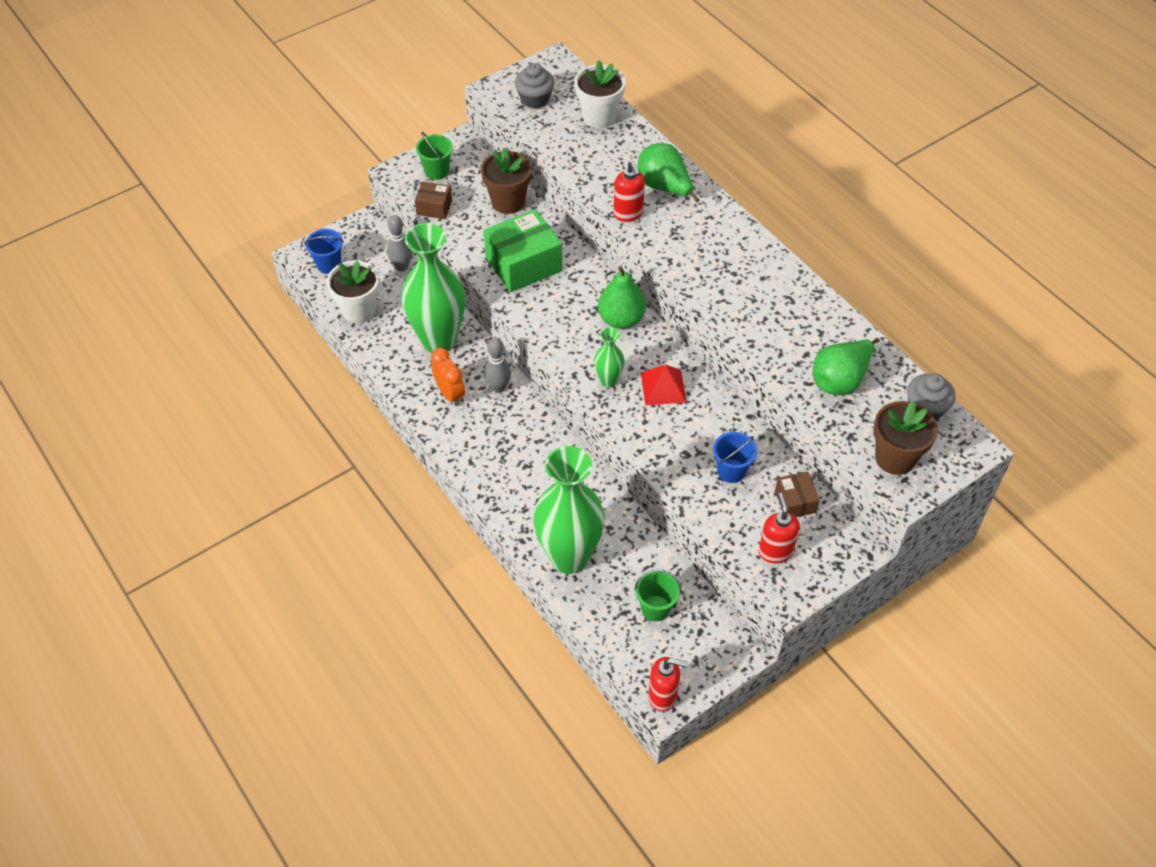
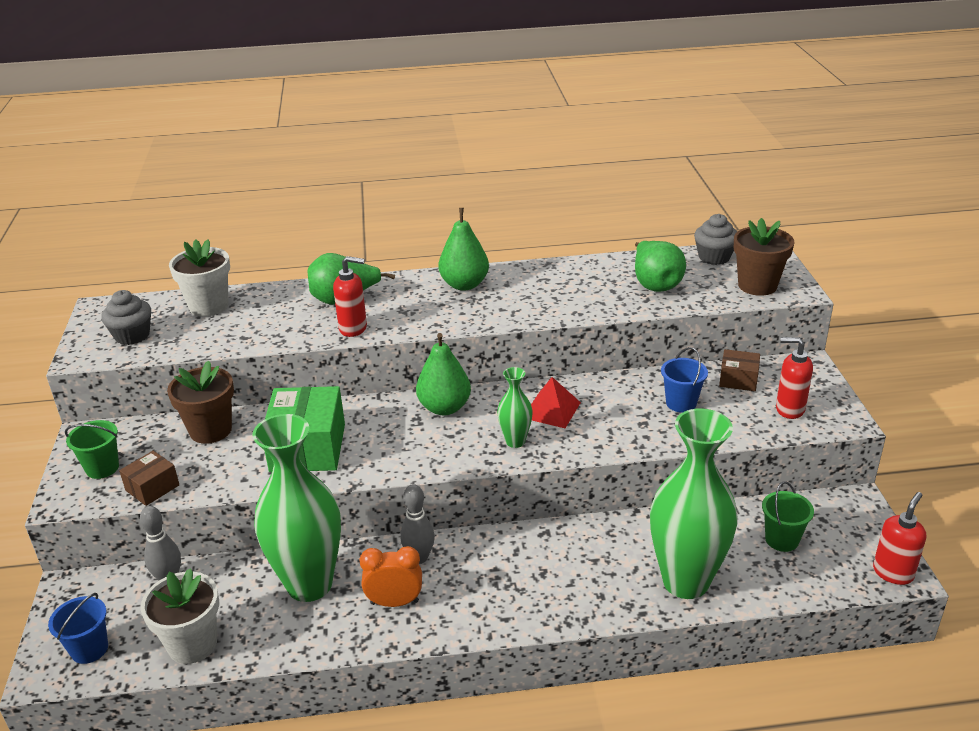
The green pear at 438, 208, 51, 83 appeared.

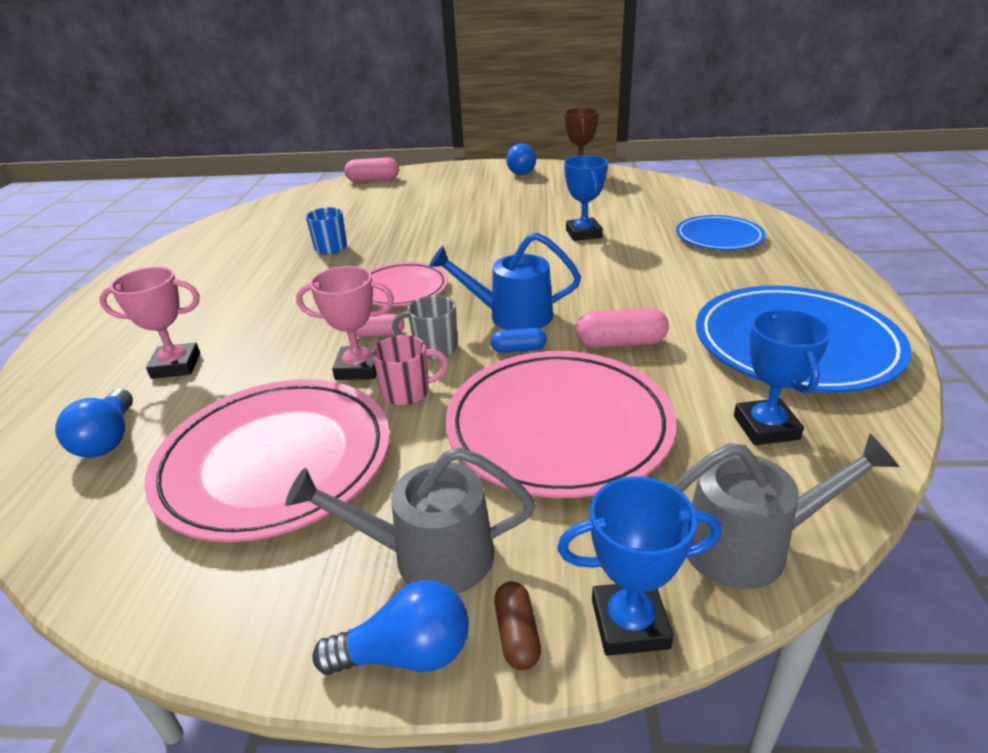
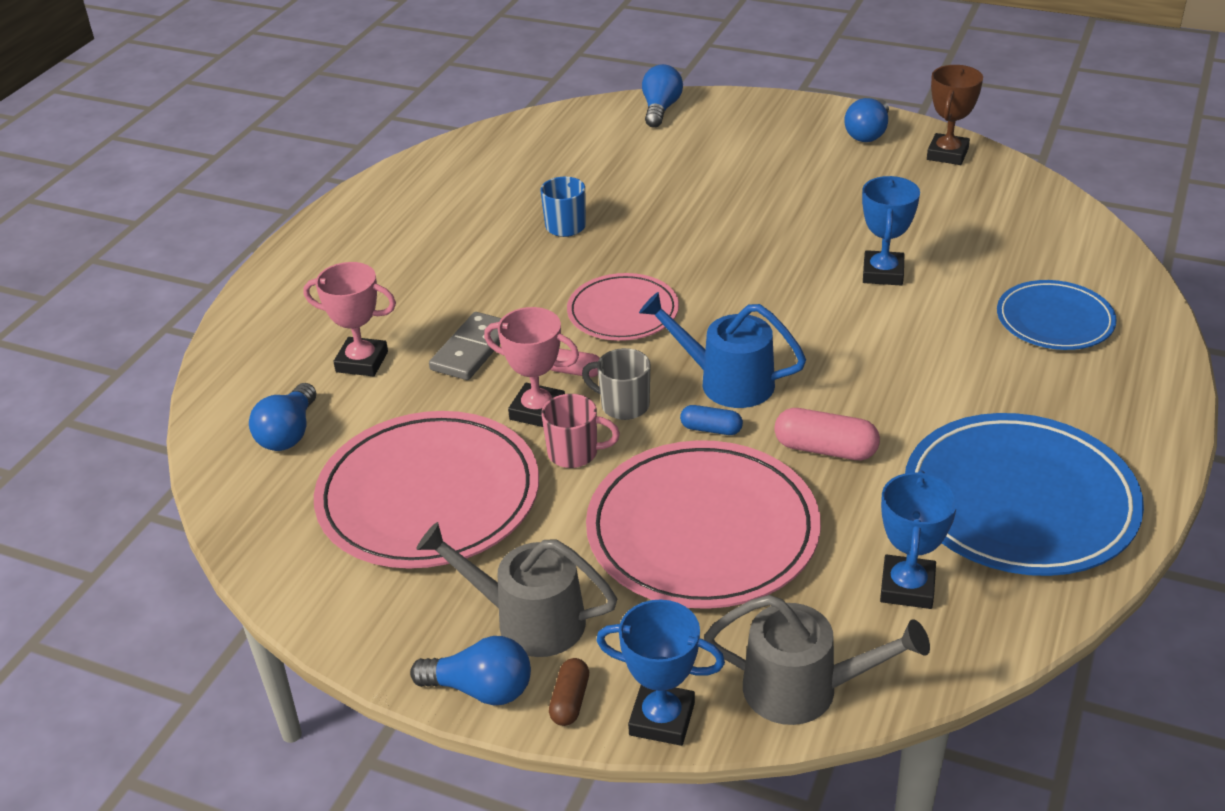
The grey domino at 429, 312, 73, 68 appeared.
The pink capsule at 344, 157, 55, 25 was replaced by the blue light bulb at 642, 64, 41, 64.

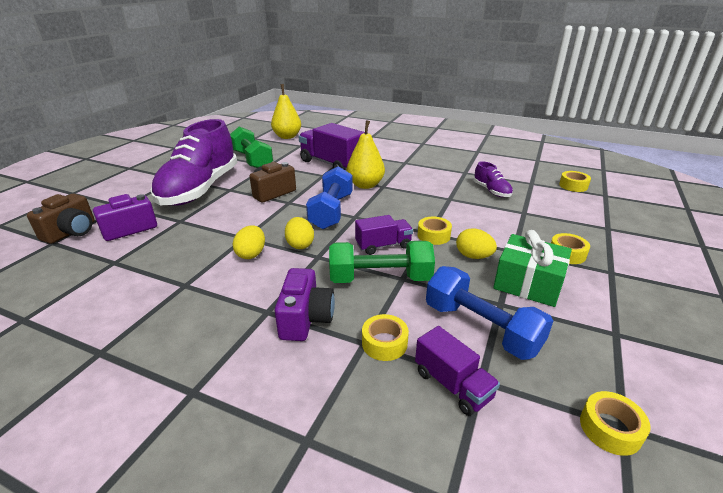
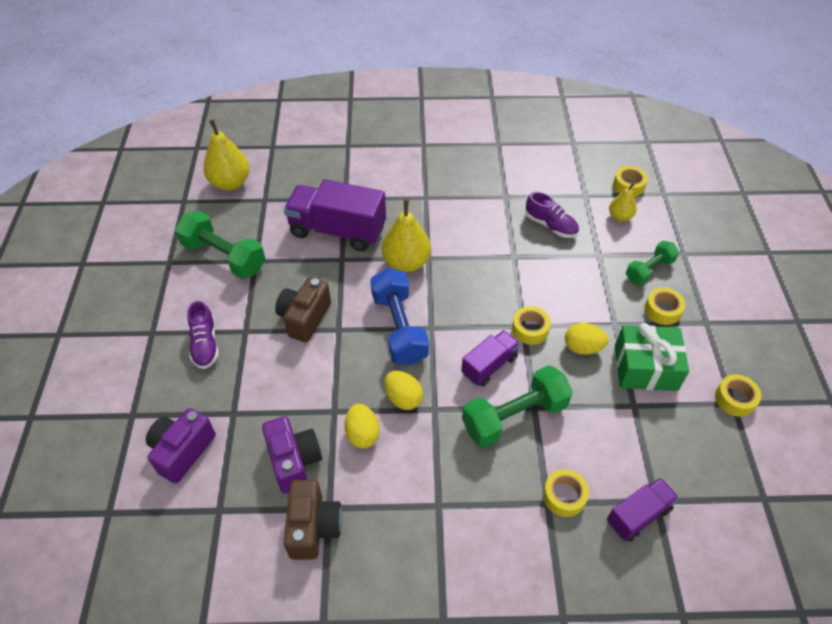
The purple shoe at 150, 119, 88, 86 changed to 0.42 times the size.
The purple camera moved from 275, 268, 60, 73 to 262, 416, 60, 77.
The brown camera moved from 27, 194, 68, 50 to 284, 480, 58, 80.
The purple truck at 415, 326, 85, 90 turned 60 degrees counterclockwise.
The yellow pear at 609, 183, 28, 39 appeared.
The green dumbbell at 626, 241, 53, 44 appeared.
The yellow tape moved from 580, 391, 71, 65 to 715, 374, 47, 43.
The blue dumbbell at 426, 266, 127, 94 disappeared.

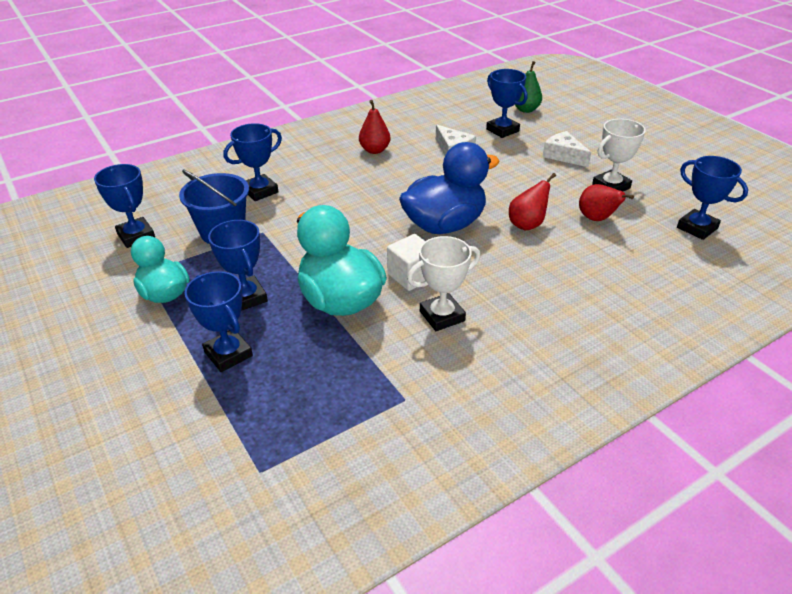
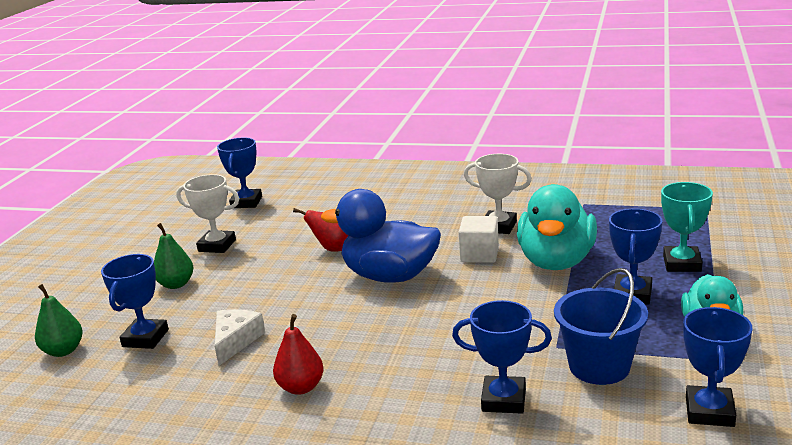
The white cheese at 543, 131, 48, 36 was replaced by the green pear at 154, 223, 39, 66.
The blue trophy at 185, 271, 68, 101 became the turquoise trophy at 661, 182, 52, 90.
The red pear at 579, 184, 55, 37 disappeared.

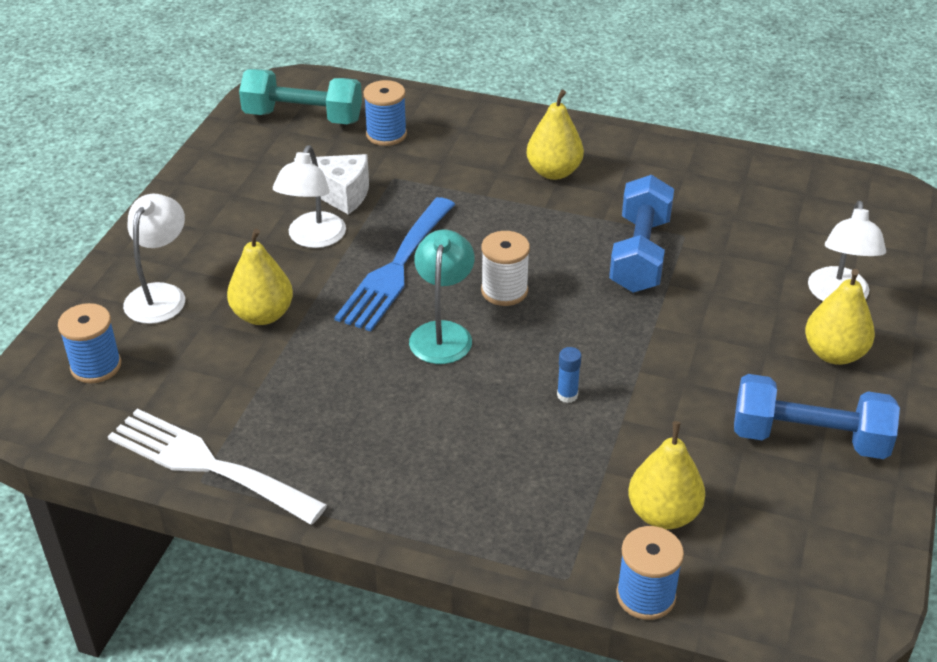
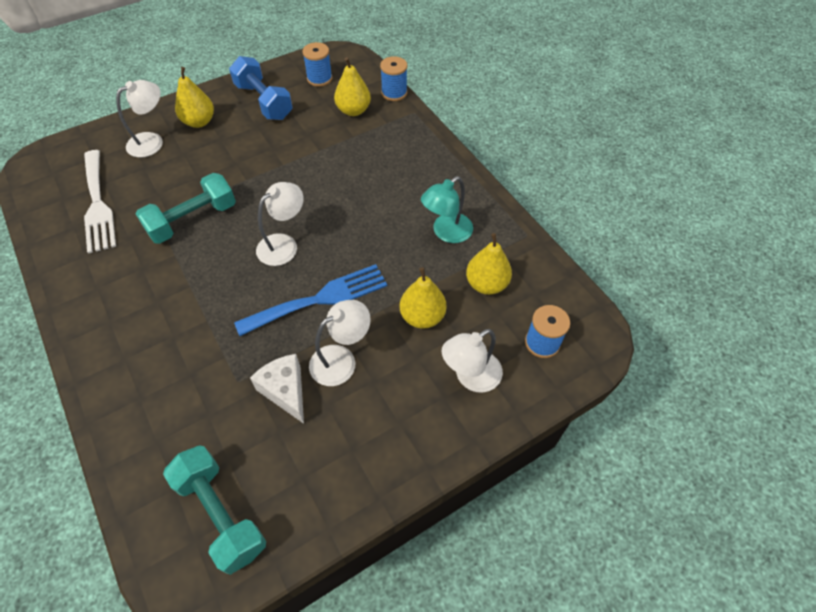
The white fork moved from 108, 408, 219, 117 to 84, 150, 32, 104.
The blue dumbbell at 609, 175, 65, 118 became the turquoise dumbbell at 136, 173, 100, 71.
The white spool at 481, 231, 49, 75 was replaced by the white lamp at 256, 182, 48, 84.
The blue spool moved from 364, 80, 43, 66 to 302, 42, 31, 45.
The turquoise lamp moved from 409, 230, 65, 134 to 421, 176, 52, 67.
The yellow pear moved from 527, 90, 57, 90 to 466, 233, 46, 62.
The blue glue stick at 557, 347, 25, 56 disappeared.

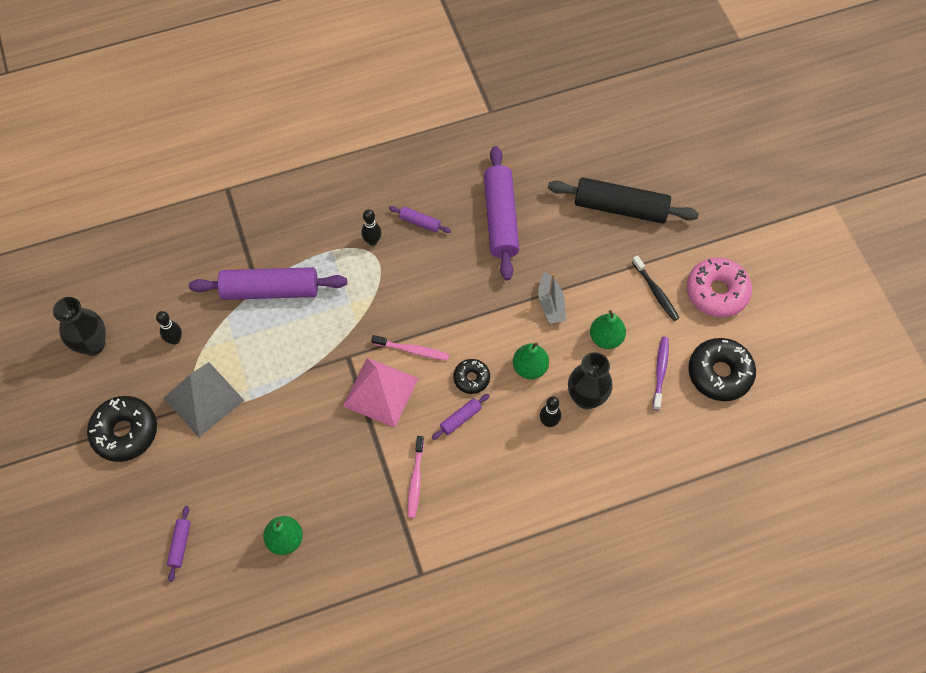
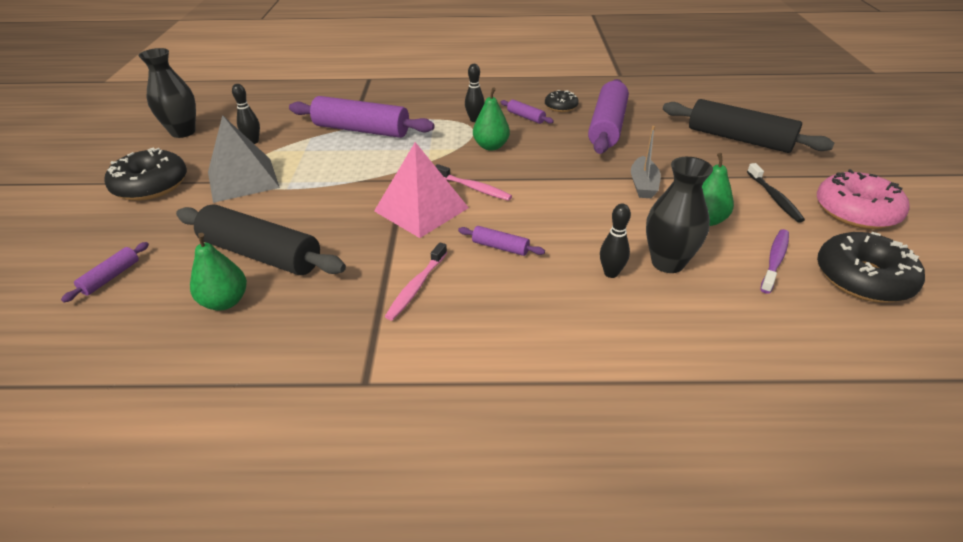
The black rolling pin at 176, 204, 170, 71 appeared.
The purple rolling pin at 432, 394, 58, 46 turned 45 degrees clockwise.
The green pear moved from 513, 342, 36, 37 to 473, 87, 37, 64.
The black donut moved from 453, 359, 37, 35 to 545, 90, 34, 22.

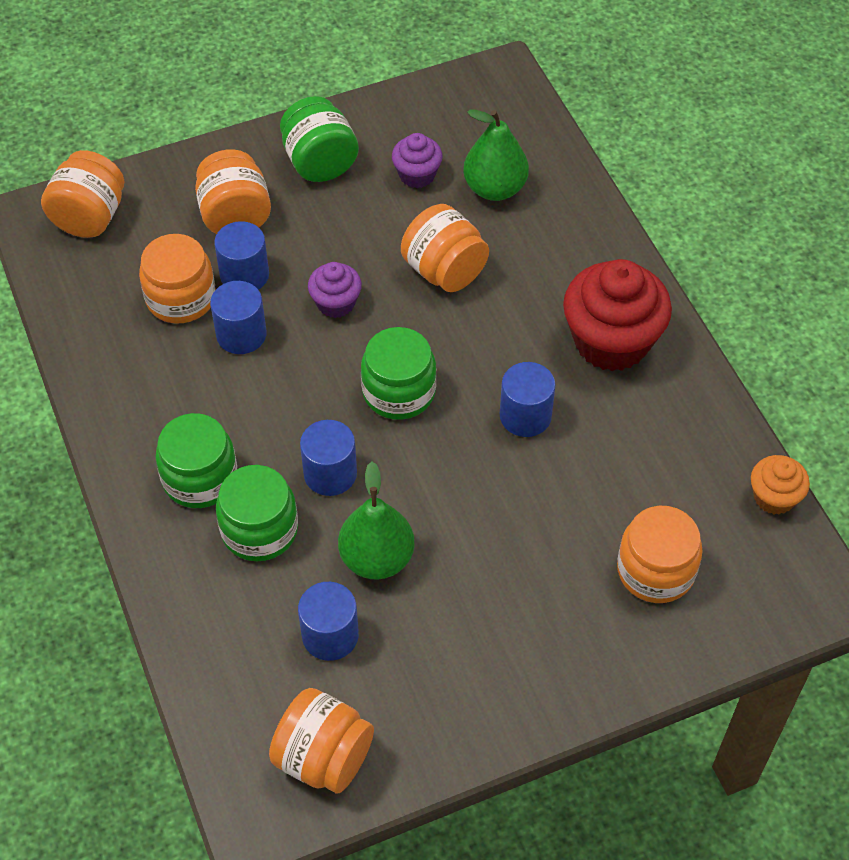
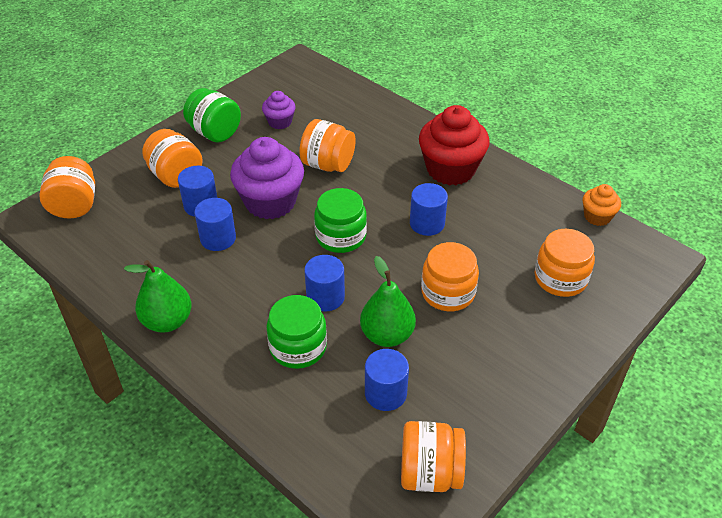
The green pear moved from 463, 109, 66, 92 to 124, 260, 68, 73.
The purple cupcake at 308, 262, 54, 56 changed to 1.94 times the size.
The orange jar moved from 139, 234, 77, 89 to 421, 242, 58, 69.
The green jar at 155, 413, 82, 95 disappeared.

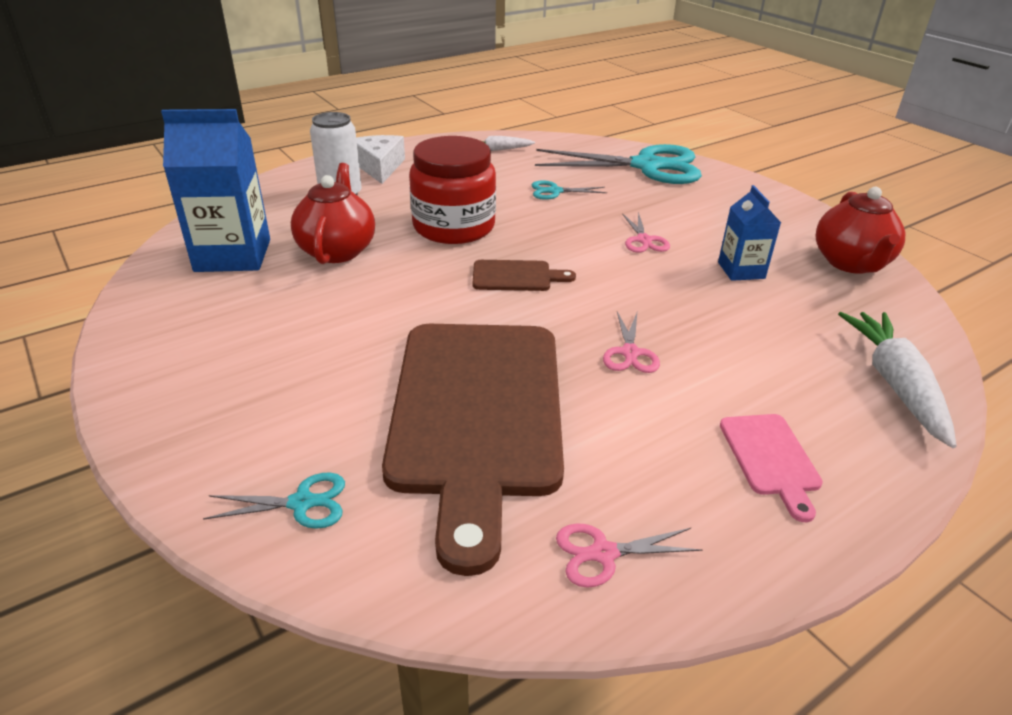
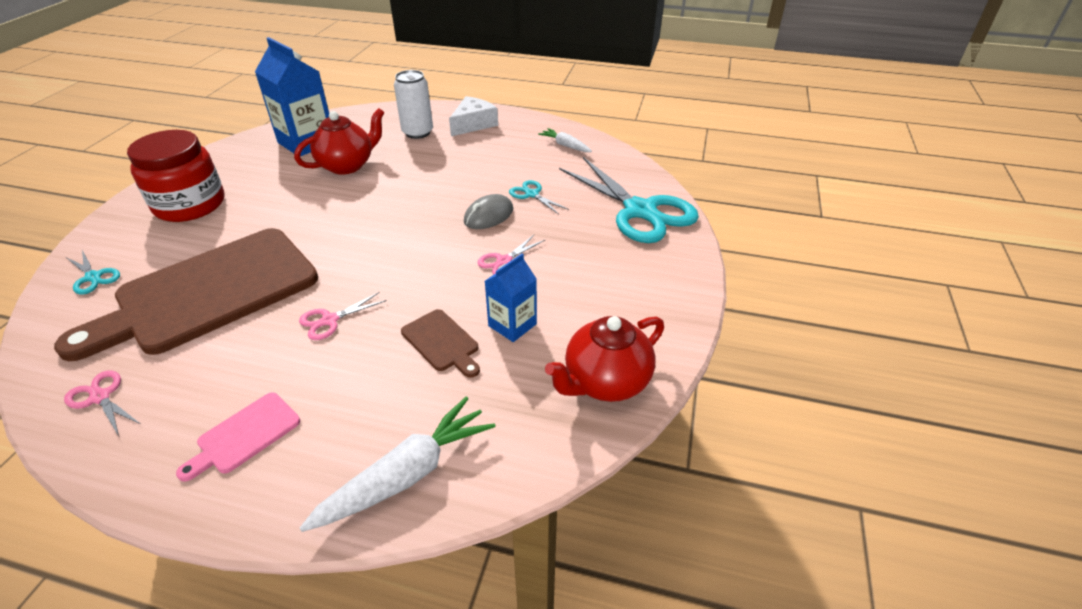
The red jar moved from 409, 136, 87, 108 to 127, 130, 98, 92.
The brown cutting board moved from 473, 260, 103, 31 to 401, 309, 79, 69.
The grey mouse at 464, 194, 49, 35 appeared.

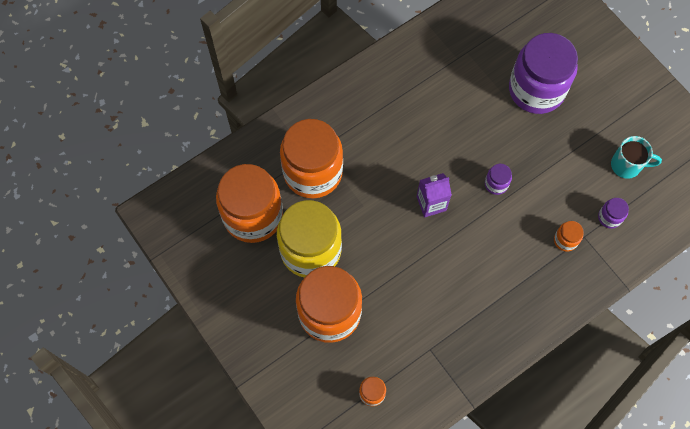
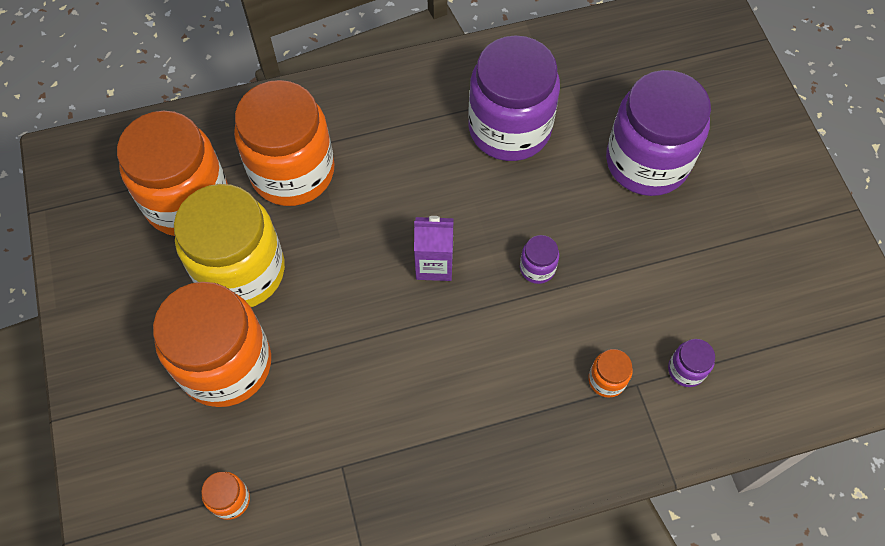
The purple jar at 468, 35, 92, 126 appeared.
The turquoise mug at 611, 136, 51, 43 disappeared.

